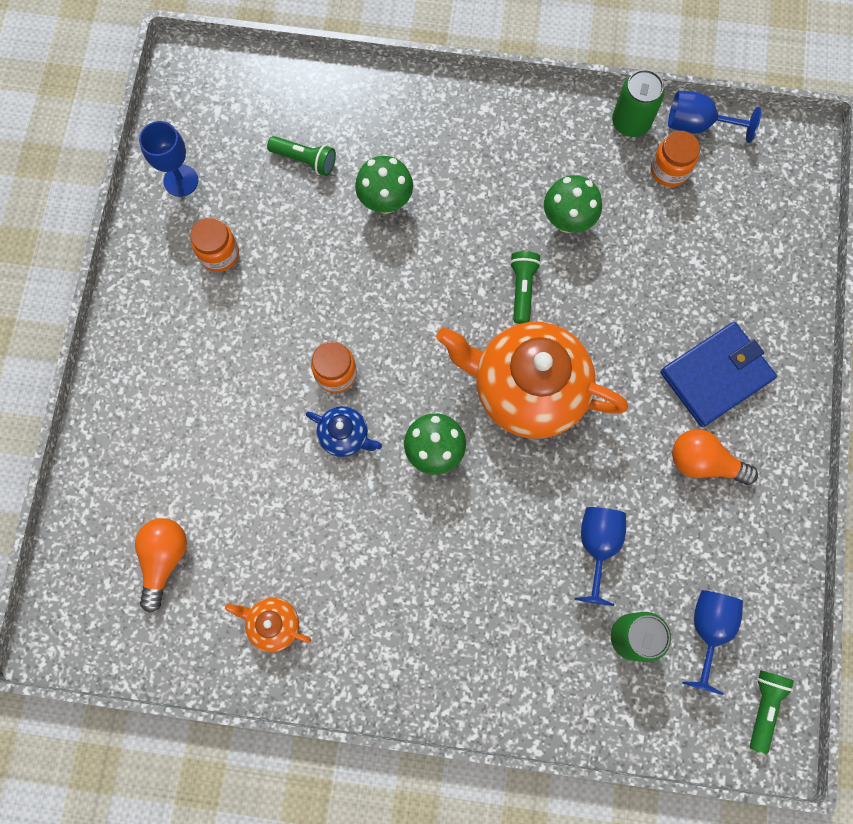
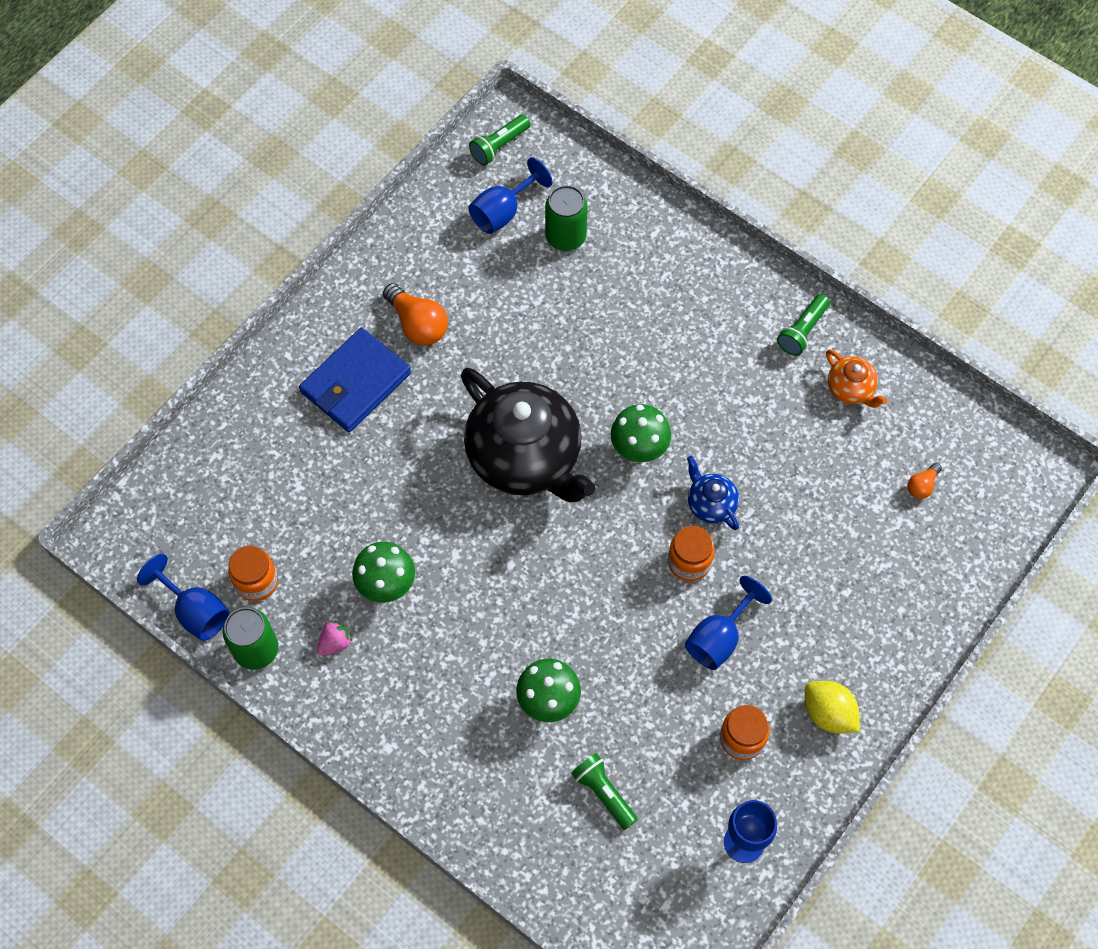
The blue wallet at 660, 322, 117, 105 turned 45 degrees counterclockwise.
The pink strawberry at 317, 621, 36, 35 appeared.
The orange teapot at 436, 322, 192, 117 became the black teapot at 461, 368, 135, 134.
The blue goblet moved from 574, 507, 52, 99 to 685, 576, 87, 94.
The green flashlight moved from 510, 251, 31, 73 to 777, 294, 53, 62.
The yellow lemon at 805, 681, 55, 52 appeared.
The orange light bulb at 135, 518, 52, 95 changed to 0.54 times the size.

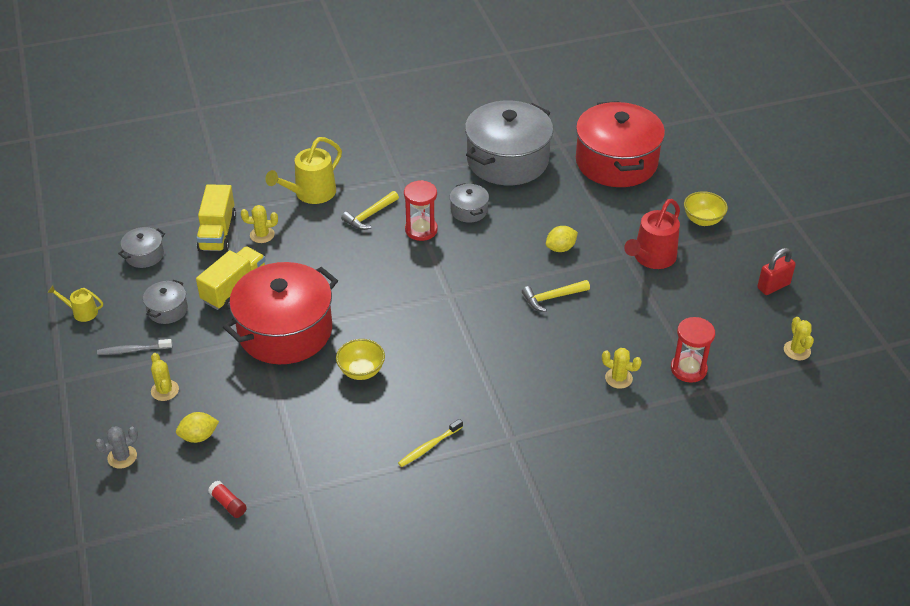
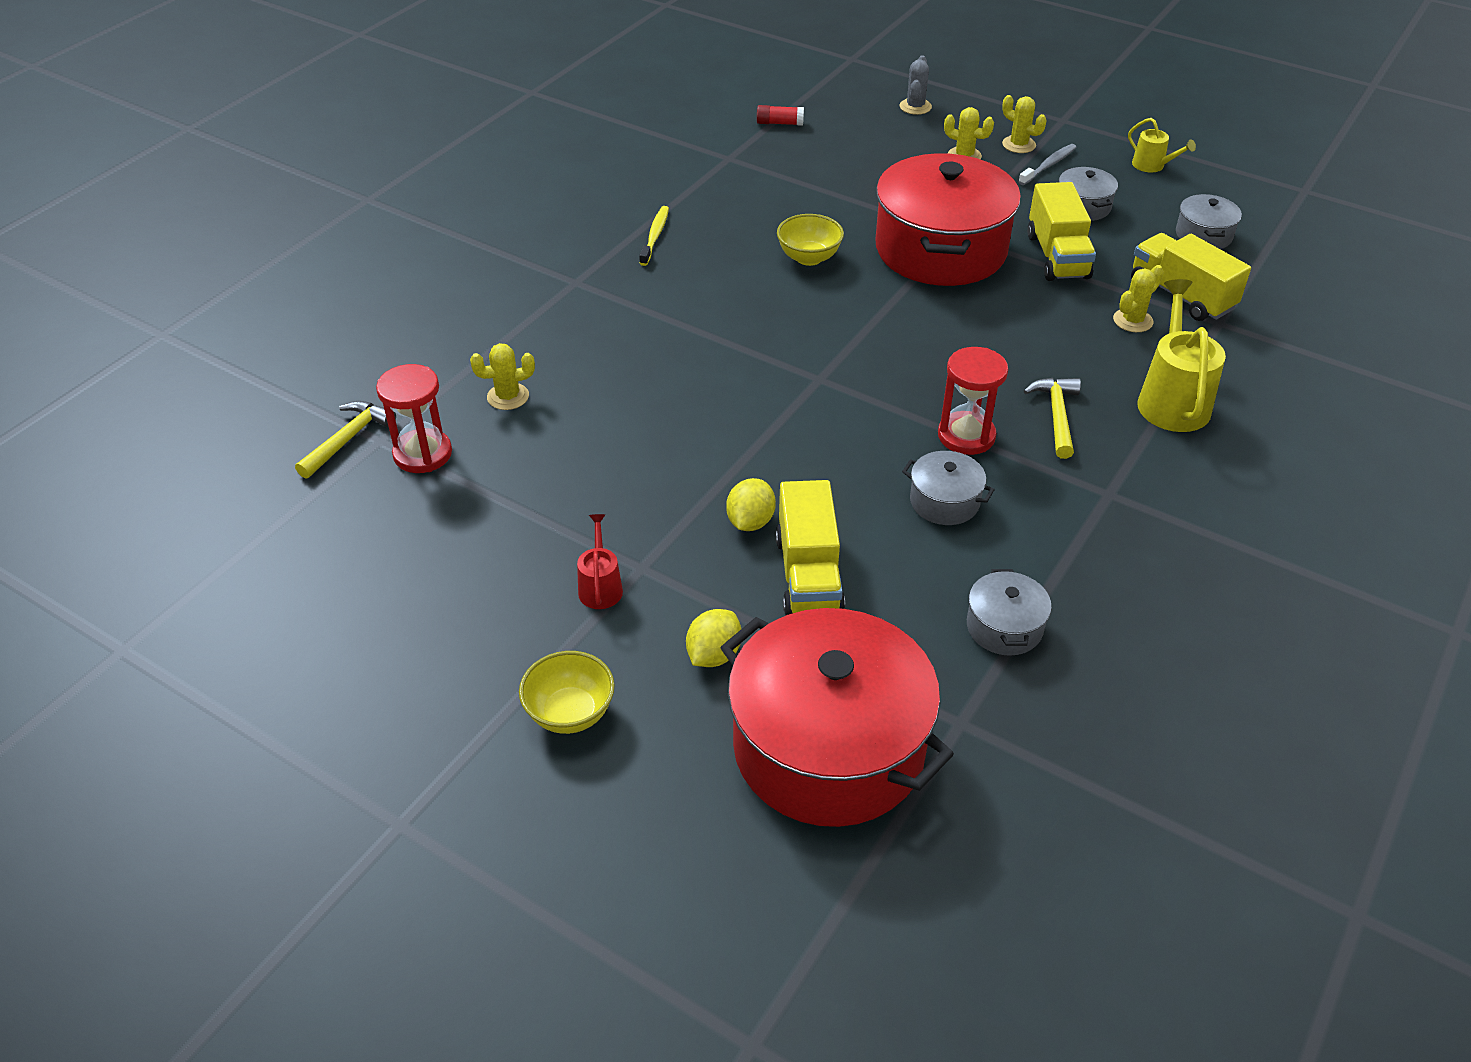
The yellow hammer moved from 522, 280, 68, 32 to 295, 401, 101, 77.
The red watering can at 624, 199, 56, 70 changed to 0.54 times the size.
The yellow lemon moved from 176, 412, 43, 31 to 686, 609, 55, 58.
The yellow truck at 775, 480, 70, 135 appeared.
The grey pot at 465, 100, 88, 85 changed to 0.43 times the size.
The yellow cactus moved from 784, 317, 30, 43 to 1002, 95, 45, 58.
The yellow watering can at 48, 286, 55, 36 turned 75 degrees clockwise.
The red padlock at 757, 248, 39, 47 disappeared.

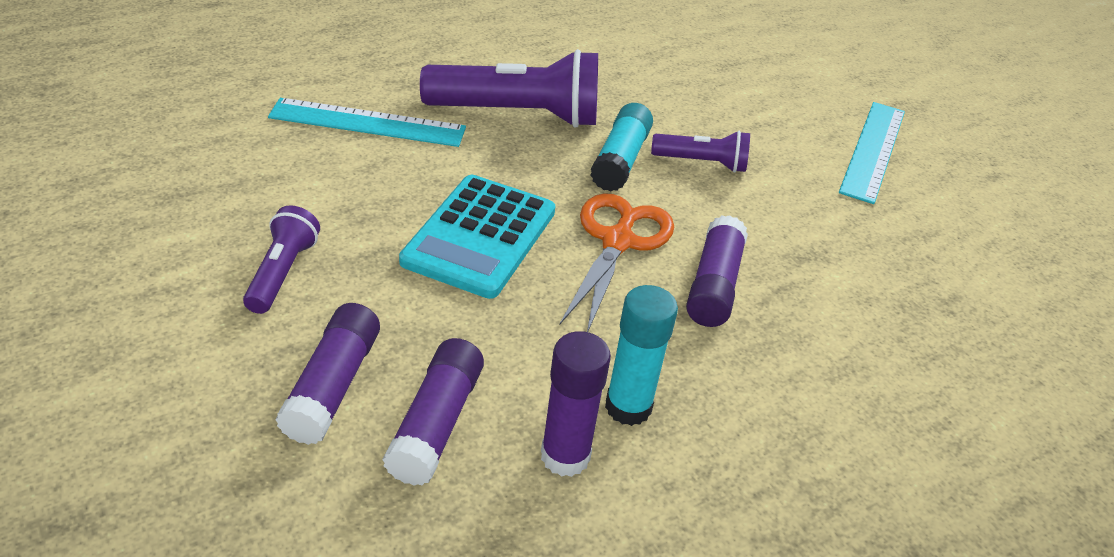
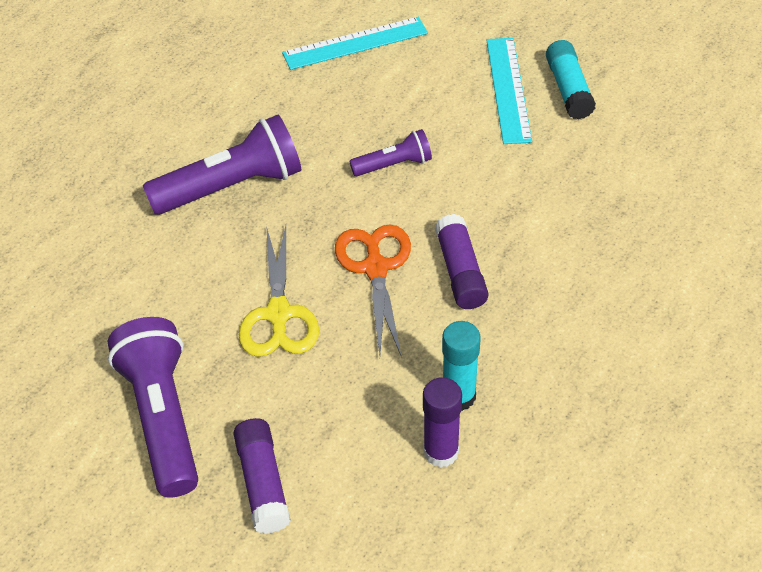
The purple flashlight at 243, 205, 77, 109 changed to 1.88 times the size.
The turquoise calculator at 399, 175, 156, 124 was replaced by the yellow scissors at 239, 225, 80, 132.
The turquoise ruler moved from 268, 98, 198, 49 to 282, 17, 146, 53.
The turquoise glue stick moved from 590, 103, 63, 89 to 546, 40, 50, 80.
The purple glue stick at 382, 338, 102, 148 disappeared.

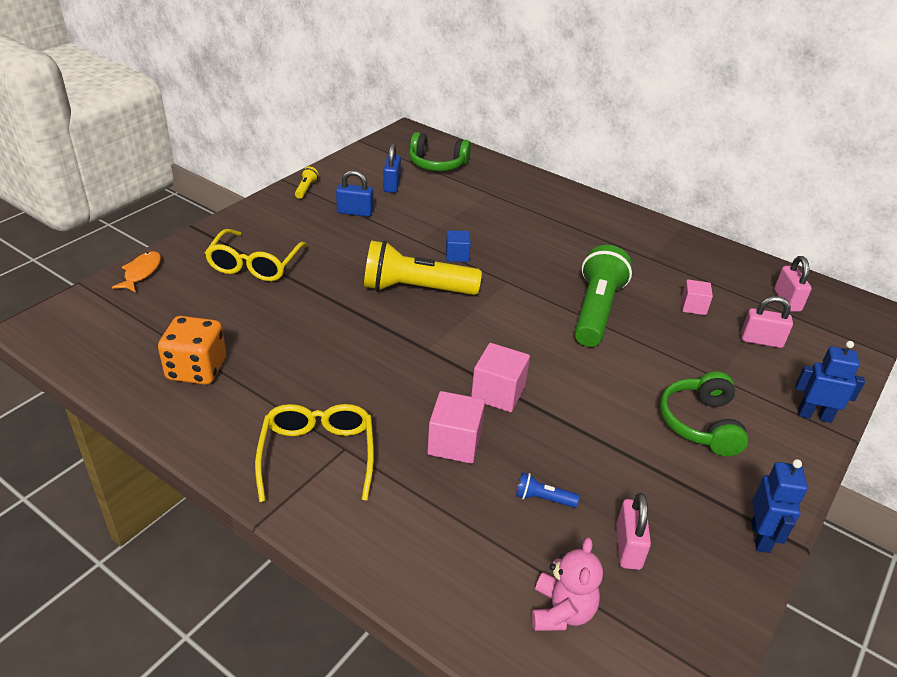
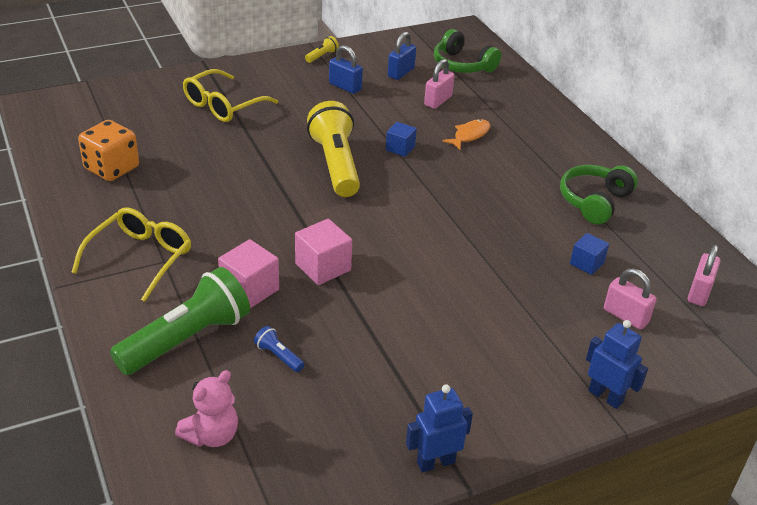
The green flashlight moved from 575, 245, 57, 102 to 110, 267, 140, 108.
The yellow flashlight at 364, 240, 118, 55 turned 45 degrees clockwise.
The blue robot at 751, 459, 57, 94 turned 150 degrees counterclockwise.
The pink padlock moved from 616, 493, 35, 77 to 424, 59, 31, 50.
The orange fish moved from 112, 251, 49, 41 to 442, 119, 48, 31.
The green headphones moved from 660, 371, 89, 85 to 560, 165, 78, 59.
The pink cube at 681, 279, 32, 36 became the blue cube at 570, 233, 39, 42.

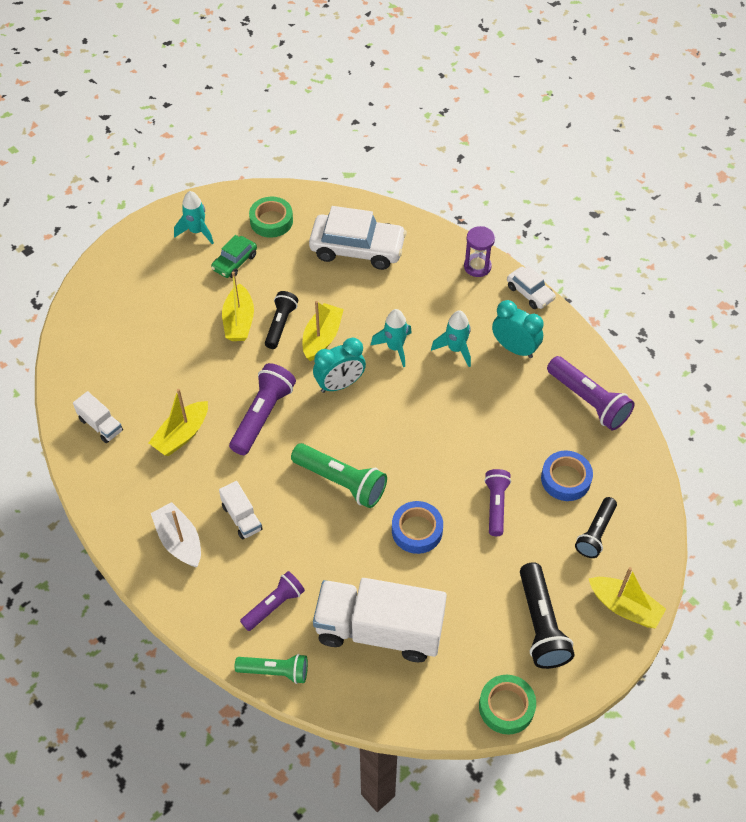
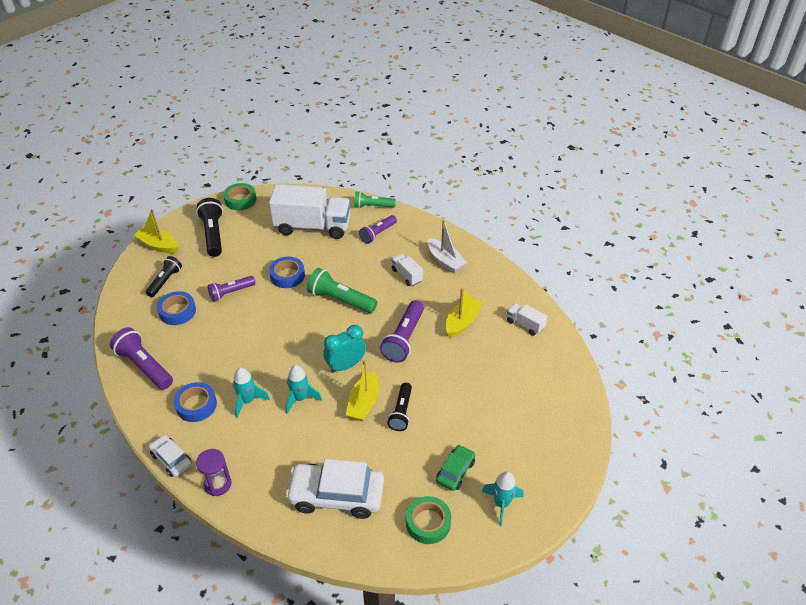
The turquoise clock at 492, 300, 52, 58 was replaced by the blue tape at 174, 382, 43, 40.
The purple flashlight at 484, 469, 27, 67 turned 60 degrees clockwise.
The yellow boat at 222, 271, 32, 70 disappeared.

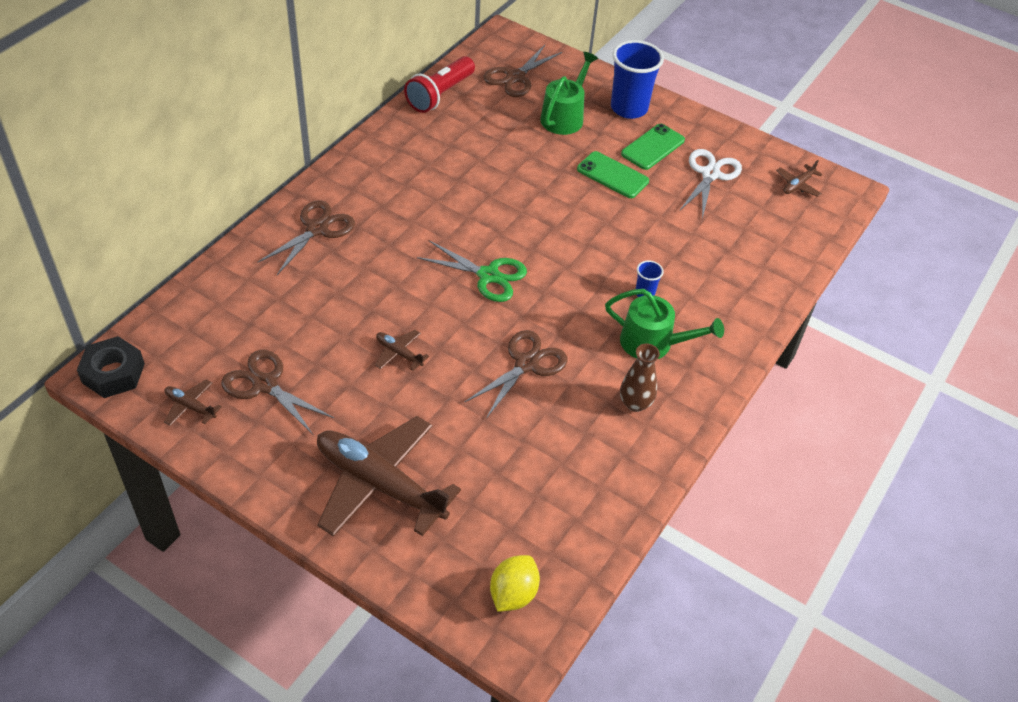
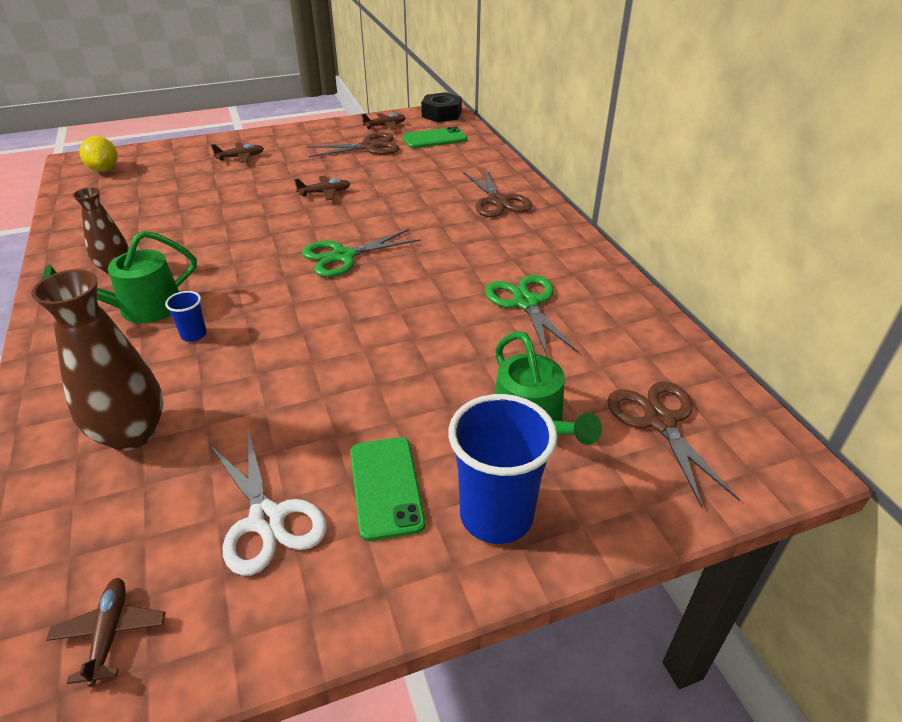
The brown vase at 31, 270, 132, 181 appeared.
The brown plane at 317, 416, 144, 121 changed to 0.42 times the size.
The green phone moved from 577, 151, 72, 47 to 403, 126, 64, 22.
The green scissors at 485, 275, 94, 82 appeared.
The red flashlight at 404, 56, 71, 57 disappeared.
The brown scissors at 465, 330, 102, 89 disappeared.

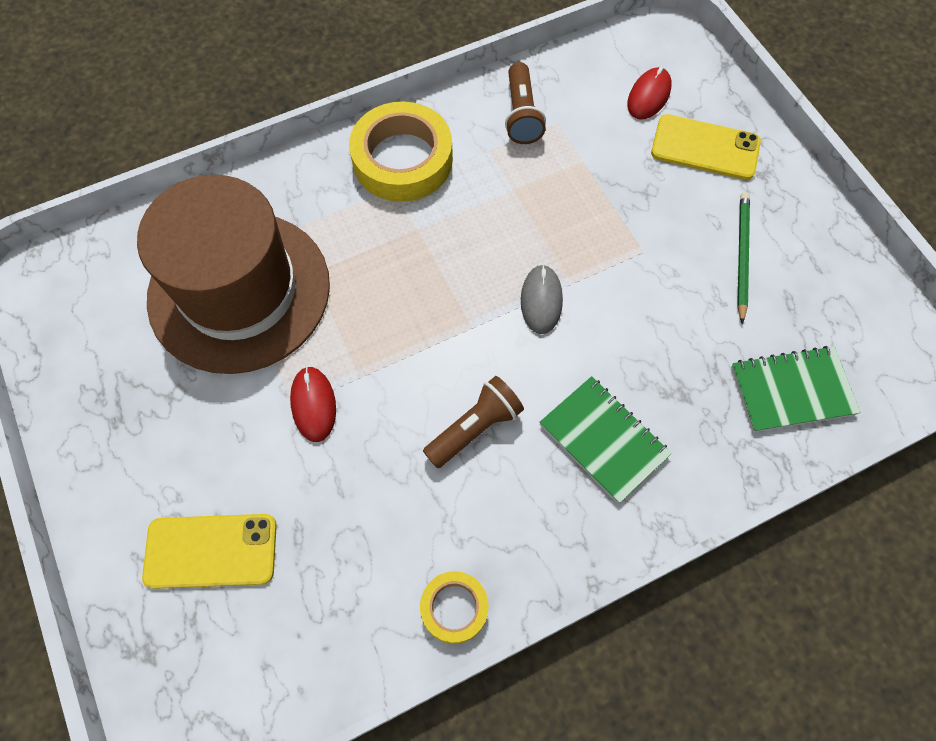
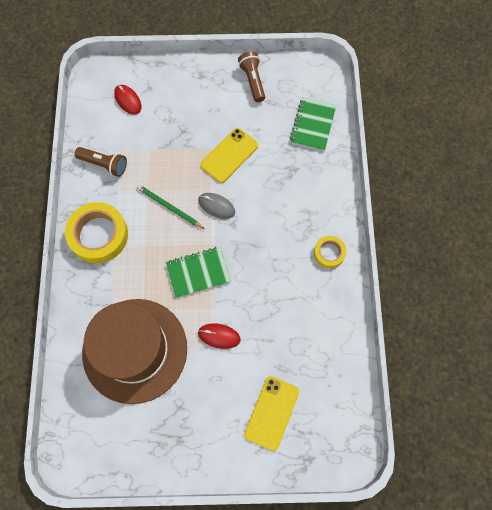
The green pencil moved from 737, 192, 13, 132 to 137, 185, 67, 44.
The green notebook moved from 539, 376, 133, 128 to 166, 247, 65, 51.
The yellow phone moved from 651, 114, 110, 66 to 200, 128, 58, 55.
The brown flashlight moved from 423, 376, 101, 92 to 238, 51, 27, 51.
The yellow tape moved from 420, 571, 69, 73 to 314, 236, 32, 32.

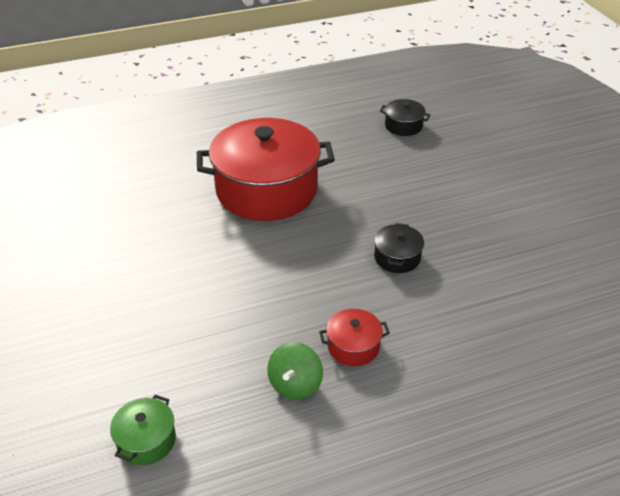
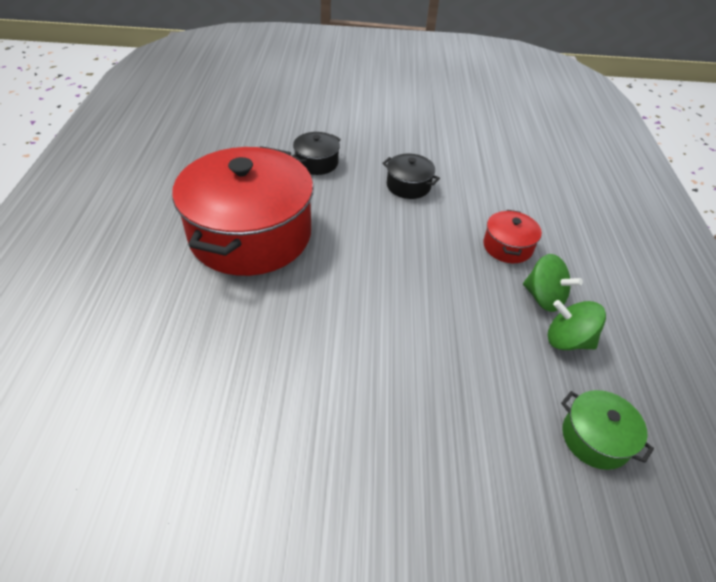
The black pot moved from 380, 99, 51, 37 to 292, 132, 49, 43.
The green spinning top at 548, 300, 58, 50 appeared.

